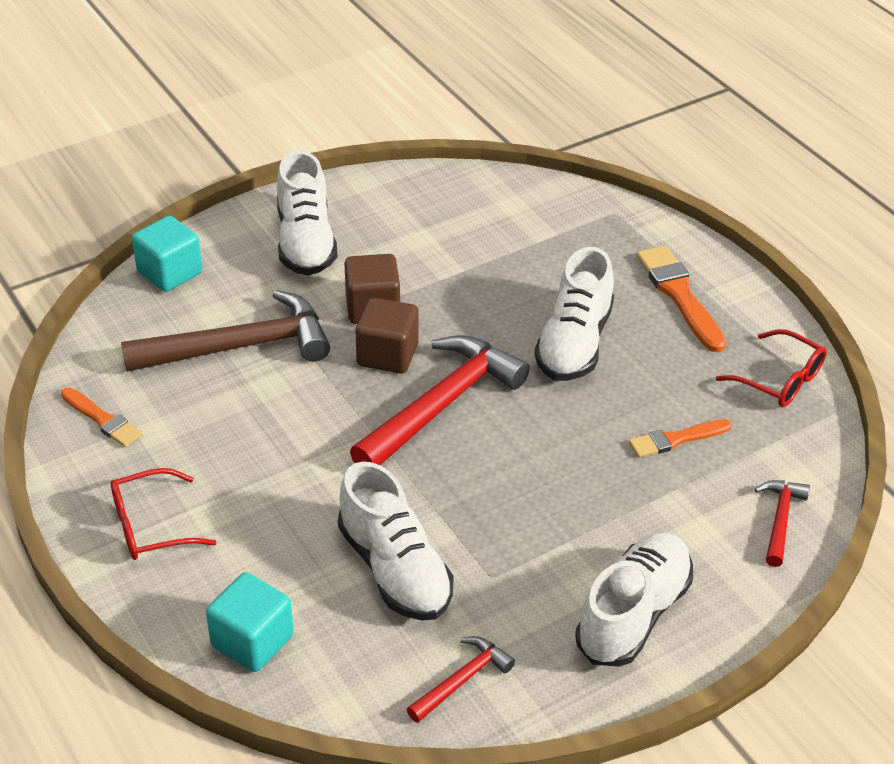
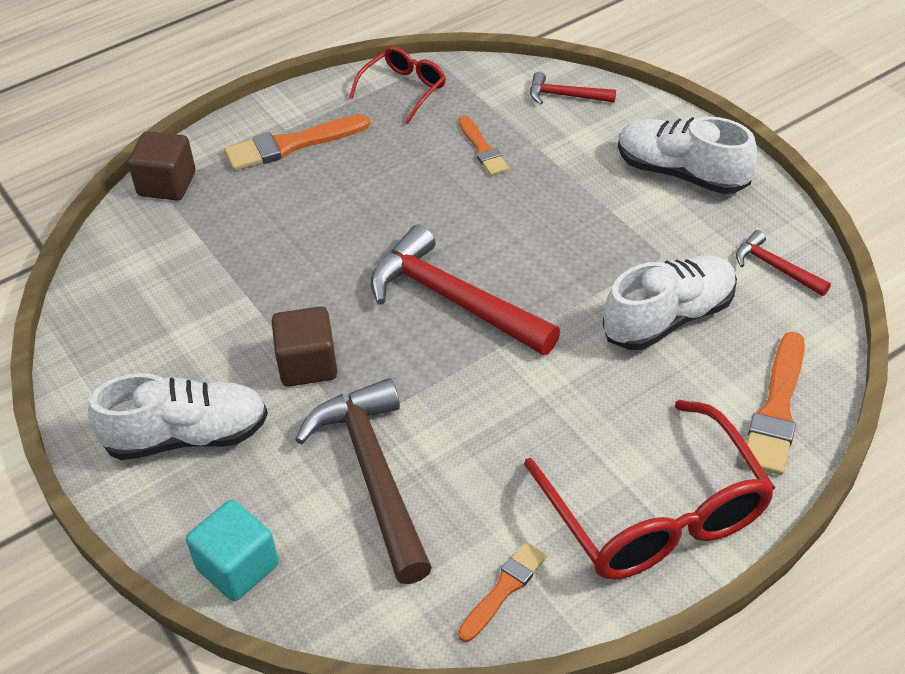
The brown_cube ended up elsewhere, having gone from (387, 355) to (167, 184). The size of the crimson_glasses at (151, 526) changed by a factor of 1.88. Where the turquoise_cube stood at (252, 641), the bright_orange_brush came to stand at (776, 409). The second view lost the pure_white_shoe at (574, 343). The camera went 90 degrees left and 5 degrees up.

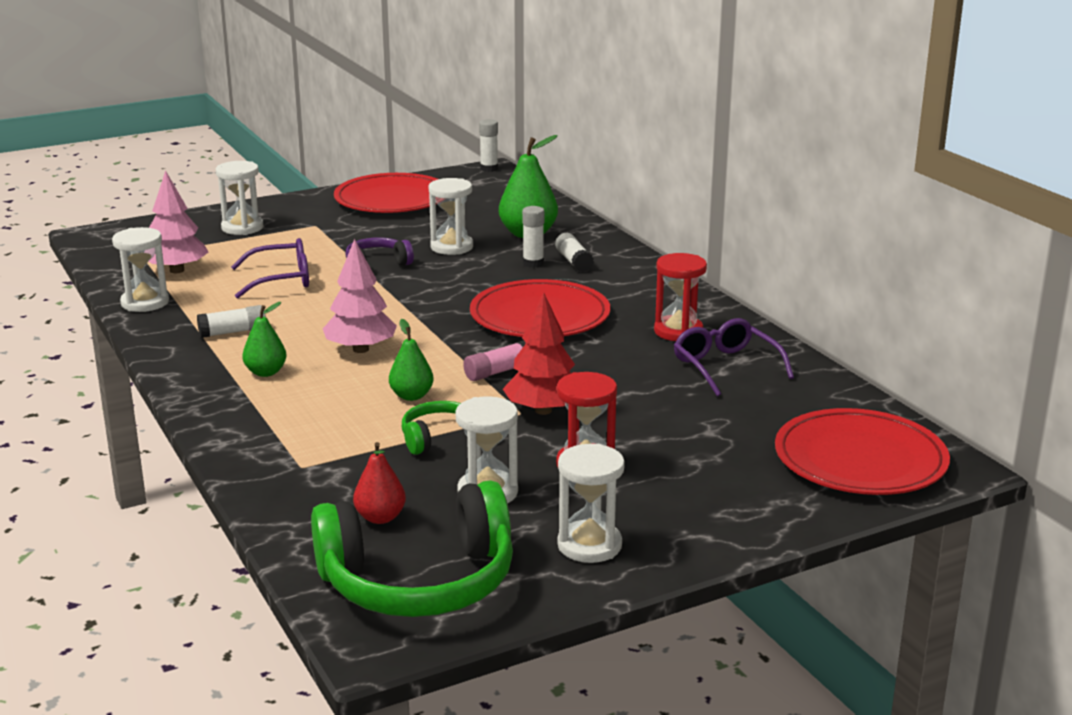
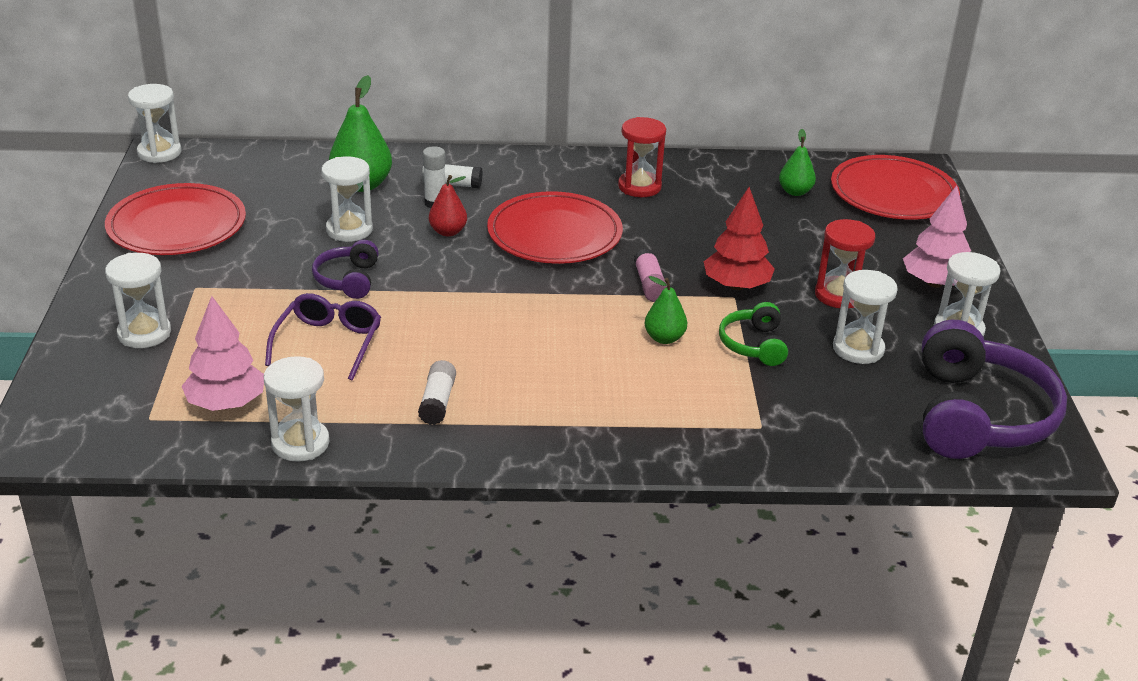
Where the pure_white_glue stood at (489, 169), the pure_white_hourglass came to stand at (159, 153). The crimson_pear_fruit ended up elsewhere, having gone from (380, 517) to (448, 232). The emerald_pear_fruit ended up elsewhere, having gone from (266, 372) to (795, 192). The rose-pink_toy_tree ended up elsewhere, having gone from (361, 349) to (934, 283). What was the emerald_over-ear_headphones at (419, 581) turned into the royal_purple_over-ear_headphones at (977, 416). The second view lost the royal_purple_glasses at (725, 367). The camera went 65 degrees left and 10 degrees up.

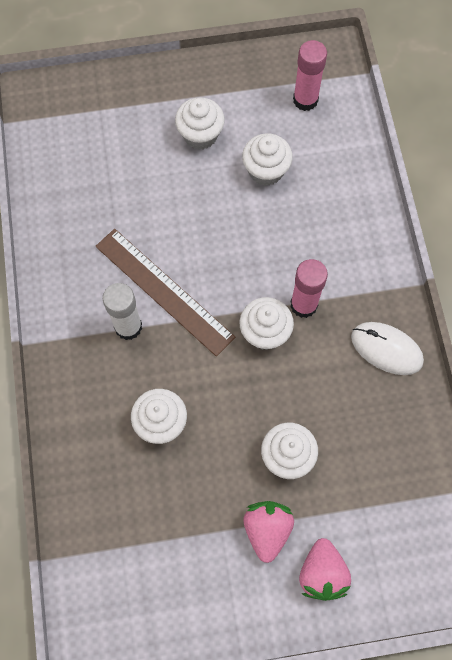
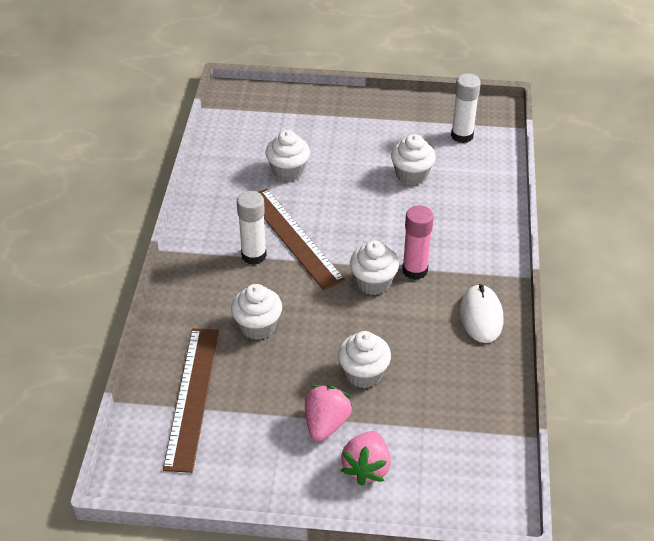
The second view gained the brown_measuring_stick at (192, 397). The pure_white_muffin ended up elsewhere, having gone from (200, 135) to (288, 171). What was the rose-pink_glue at (305, 100) turned into the pure_white_glue at (462, 136). The pure_white_computer_mouse at (386, 349) ended up facing another way, 45 degrees clockwise from before. The camera went 15 degrees right and 25 degrees down.

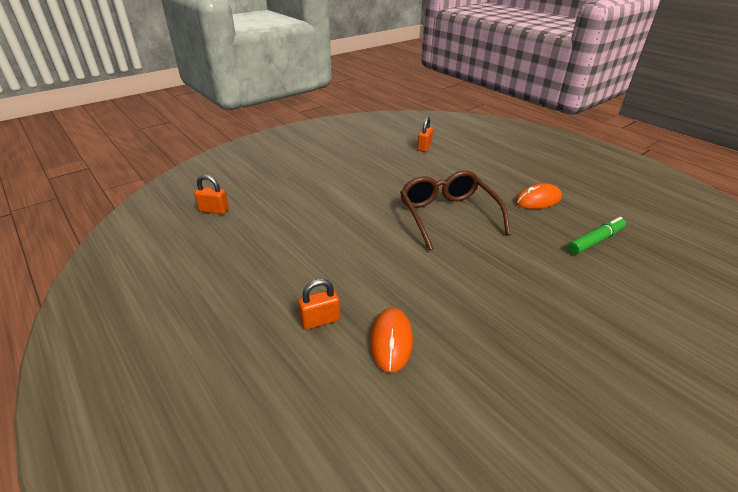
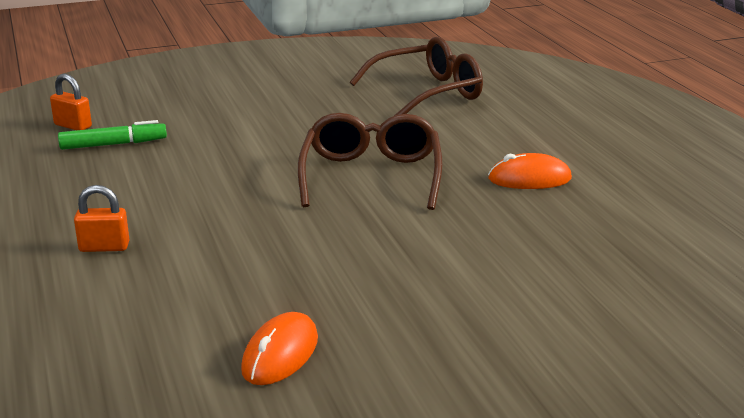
The emerald_felt_pen ended up elsewhere, having gone from (595, 241) to (113, 144). The bright_orange_computer_mouse ended up elsewhere, having gone from (391, 341) to (280, 354). Where the bright_orange_padlock stood at (424, 147), the brown_glasses came to stand at (427, 93). The camera went 20 degrees right and 10 degrees down.

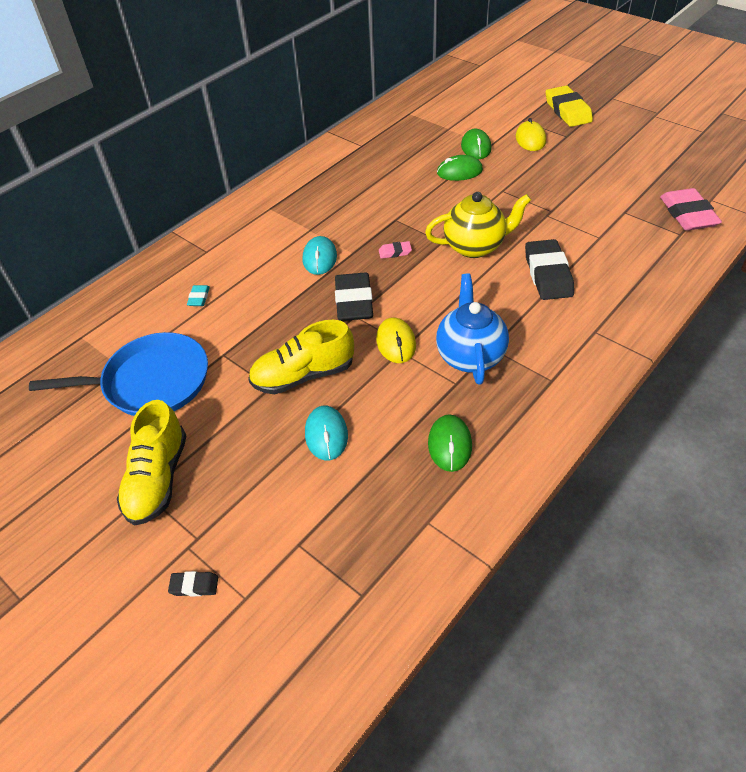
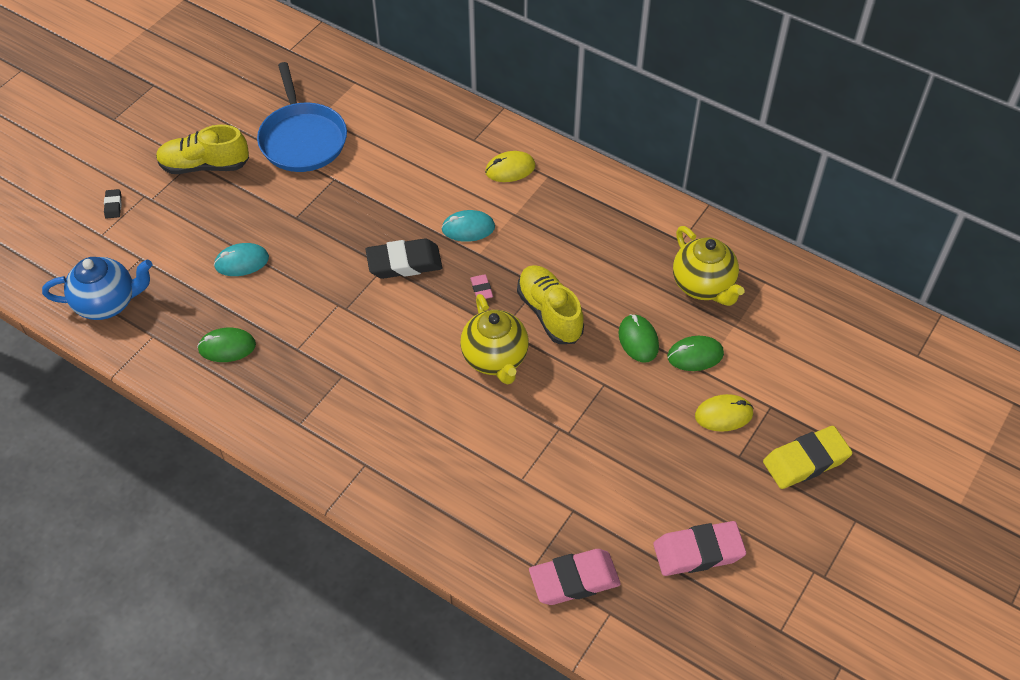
The blue_teapot ended up elsewhere, having gone from (470, 356) to (107, 303). The yellow_computer_mouse ended up elsewhere, having gone from (396, 343) to (510, 169). The yellow_shoe ended up elsewhere, having gone from (303, 375) to (549, 313). The second view gained the rose-pink_eraser at (698, 552). The second view gained the yellow_teapot at (703, 286). The second view lost the turquoise_eraser at (199, 298). The second view lost the jet-black_eraser at (548, 274). The camera went 80 degrees right and 5 degrees up.

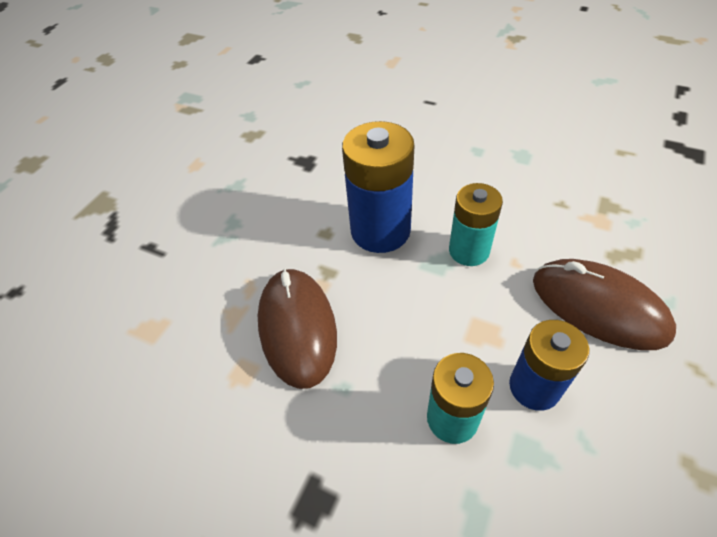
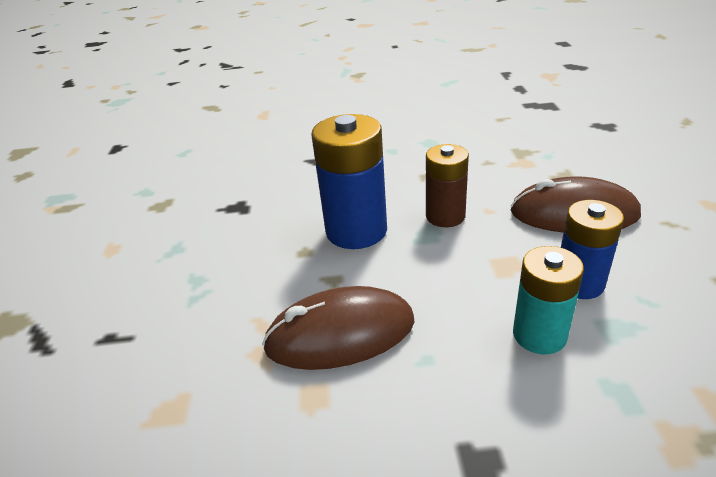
The brown_computer_mouse at (297, 327) ended up facing another way, 60 degrees counterclockwise from before. What was the turquoise_power_cell at (469, 251) turned into the brown_power_cell at (445, 216). The camera went 30 degrees left and 15 degrees down.

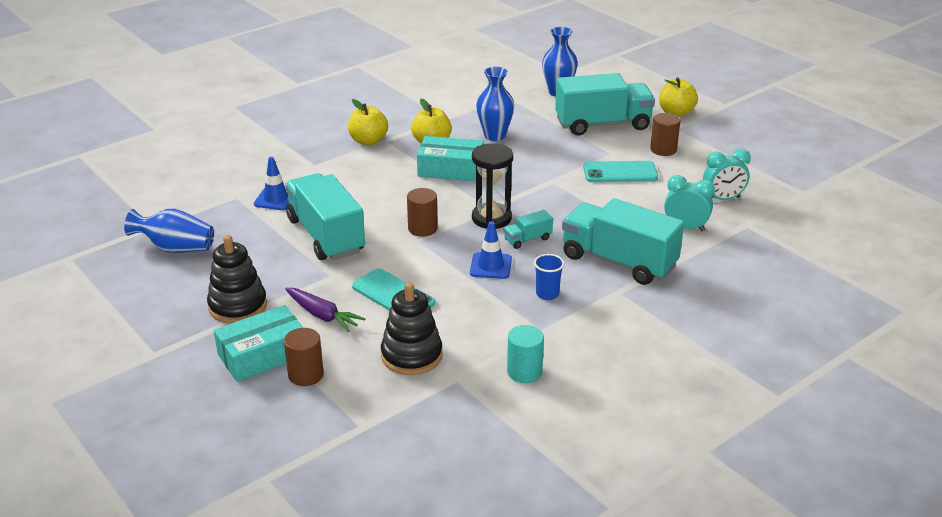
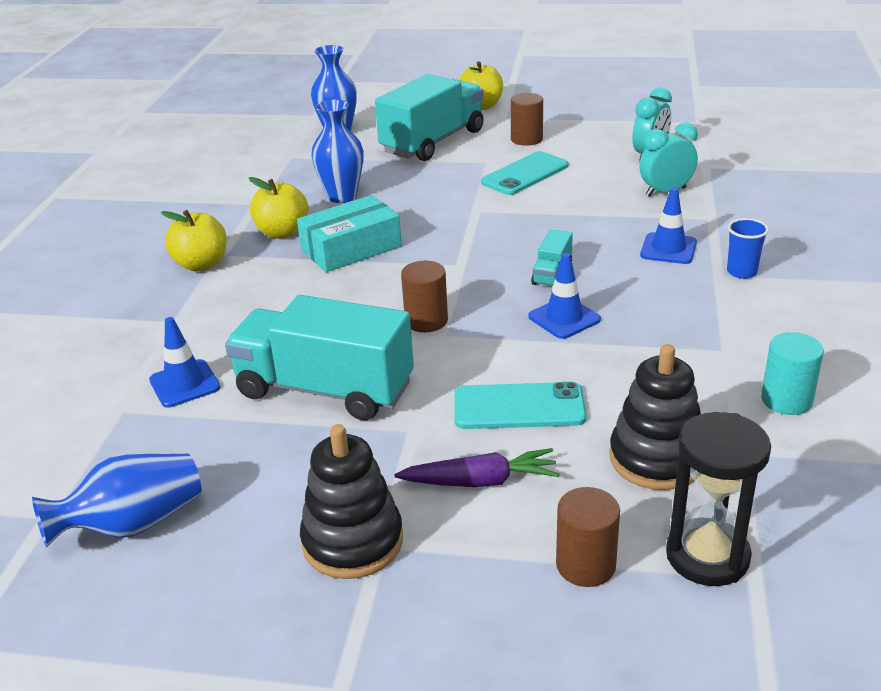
Where the turquoise_toy_truck stood at (618, 261), the blue_traffic_cone came to stand at (668, 249). The jet-black_hourglass ended up elsewhere, having gone from (491, 218) to (707, 556). The blue_cup ended up elsewhere, having gone from (547, 294) to (741, 272). The second view lost the turquoise_parcel at (263, 355). The camera went 40 degrees left and 0 degrees up.

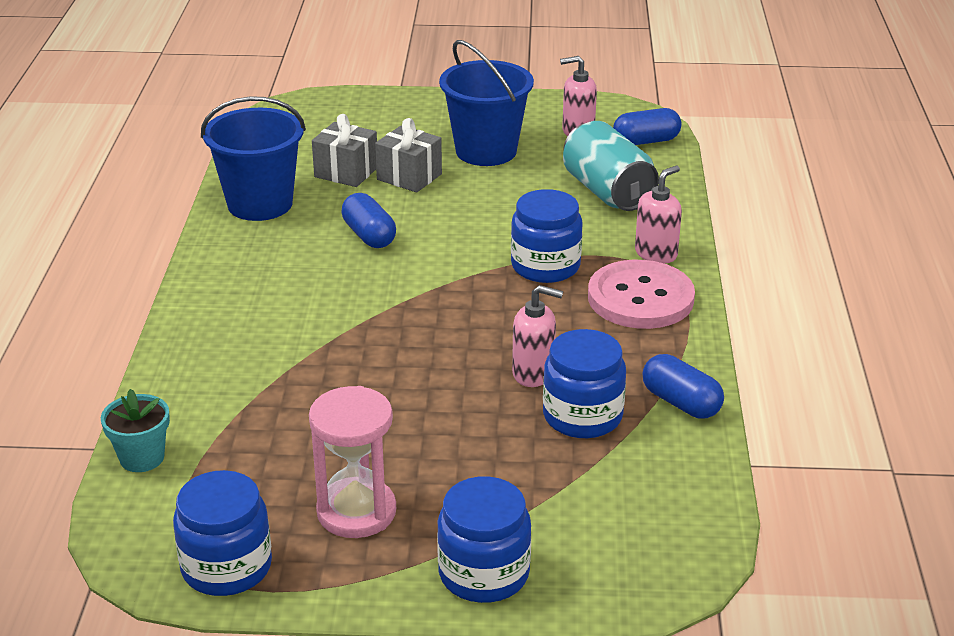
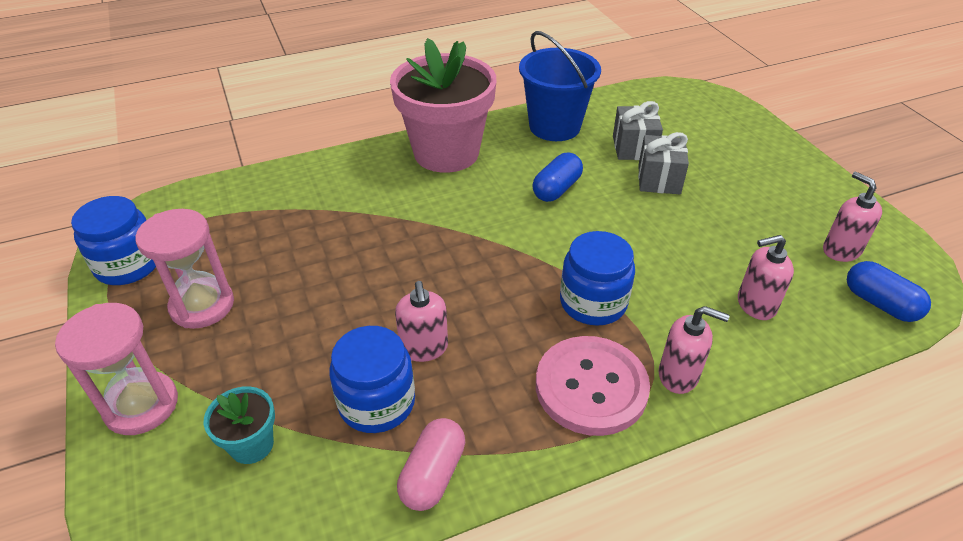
Where the blue_jam_jar stood at (484, 573), the rose-pink_hourglass came to stand at (141, 405). The turquoise_flower_pot ended up elsewhere, having gone from (142, 458) to (251, 445). The second view gained the rose-pink_flower_pot at (446, 153). What was the blue_capsule at (681, 403) turned into the rose-pink_capsule at (433, 474). Where the turquoise_tin stood at (607, 192), the rose-pink_soap_pump came to stand at (755, 305). The second view lost the blue_pail at (486, 151). The camera went 65 degrees right and 10 degrees up.

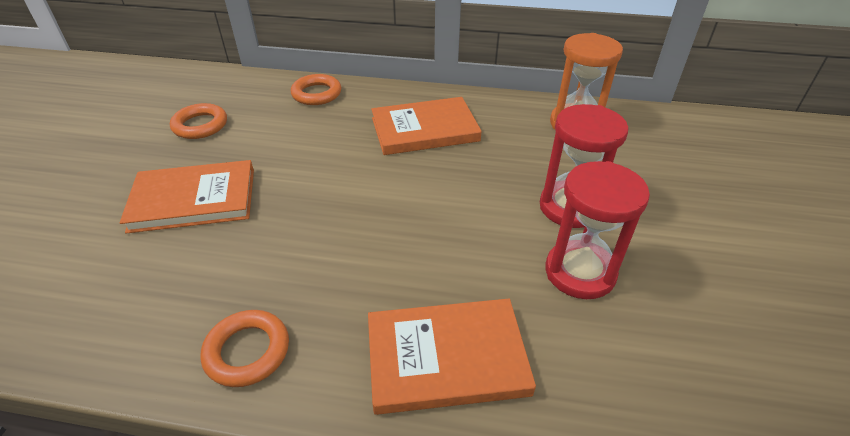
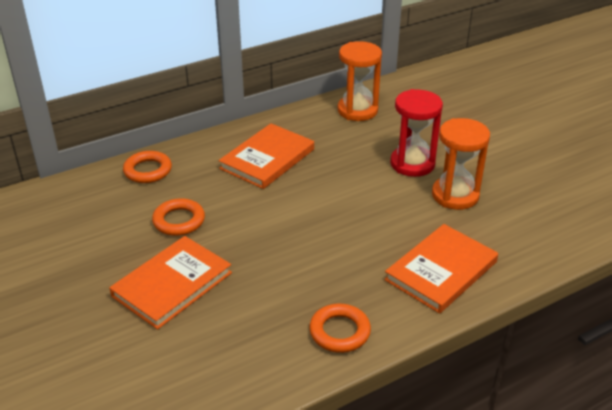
The bright_orange_torus ended up elsewhere, having gone from (200, 125) to (179, 221). What was the crimson_hourglass at (580, 272) turned into the bright_orange_hourglass at (455, 195). The camera went 40 degrees left and 5 degrees down.

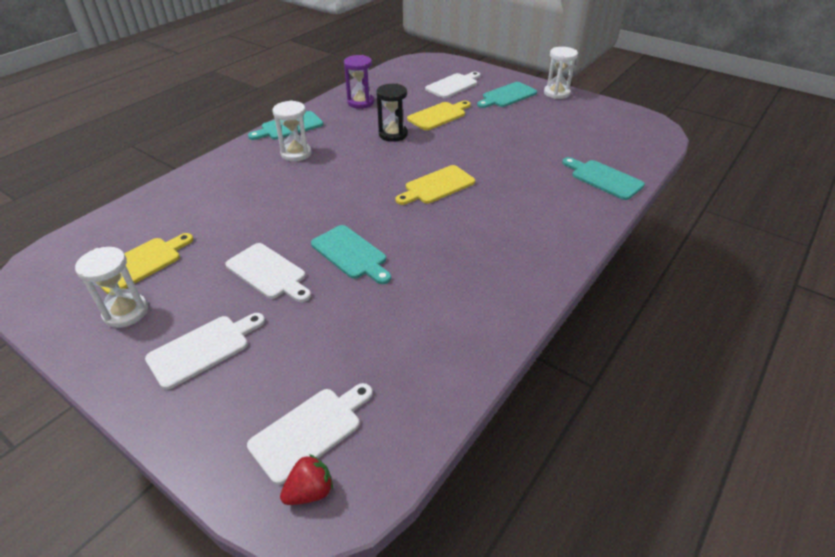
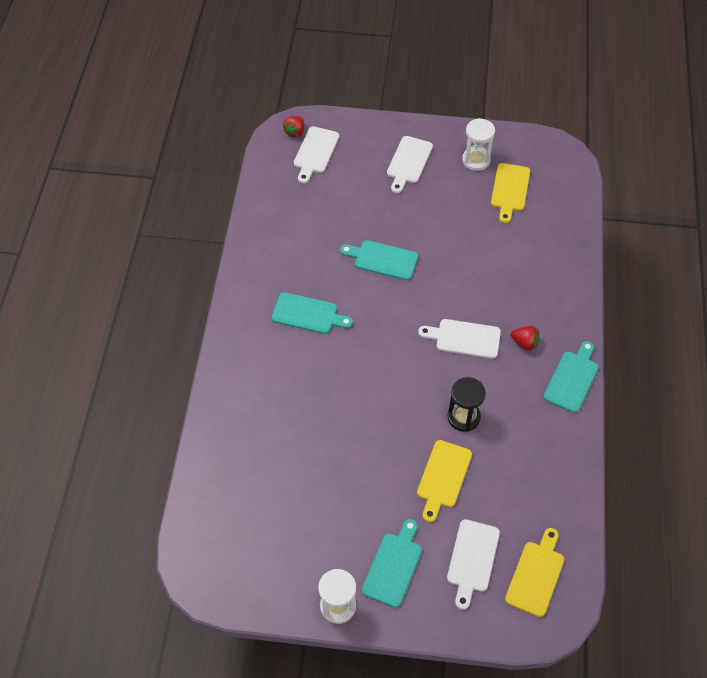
The turquoise_bread_board ended up elsewhere, having gone from (604, 178) to (308, 314). The pure_white_bread_board ended up elsewhere, having gone from (268, 273) to (464, 338). The yellow_bread_board ended up elsewhere, having gone from (437, 186) to (536, 575). Where the pure_white_hourglass stood at (296, 153), the crimson_berry came to stand at (525, 343). The second view lost the royal_purple_hourglass at (360, 102). The camera went 150 degrees right and 15 degrees up.

